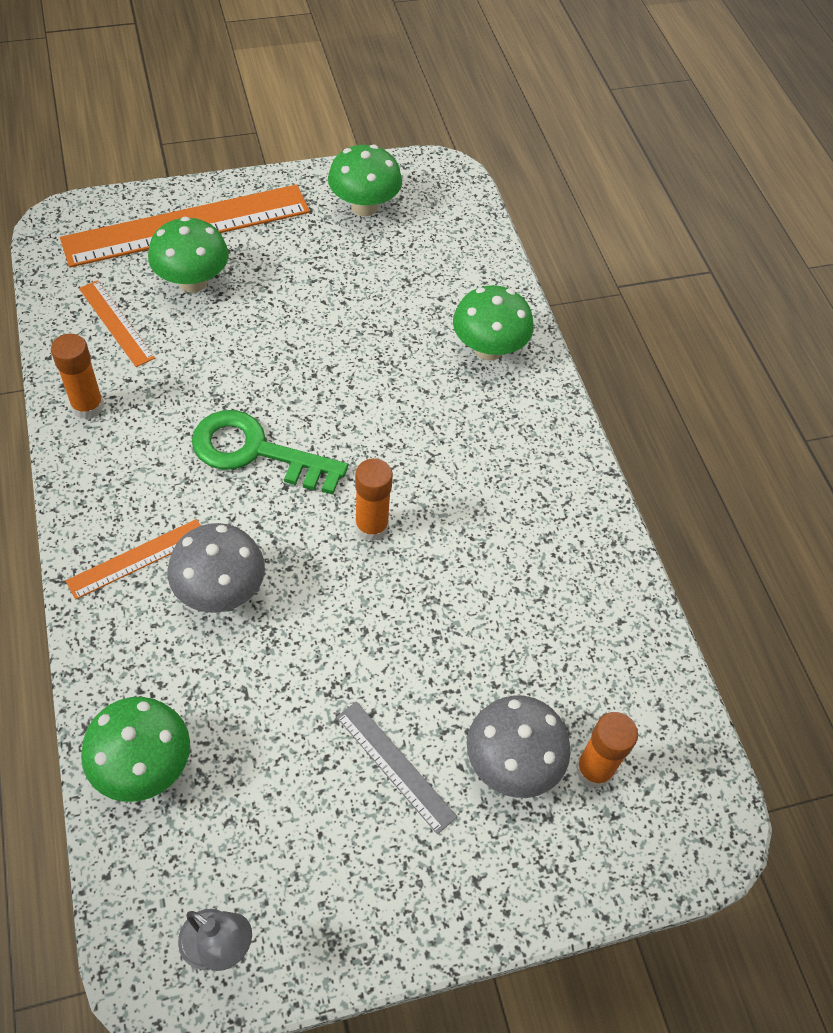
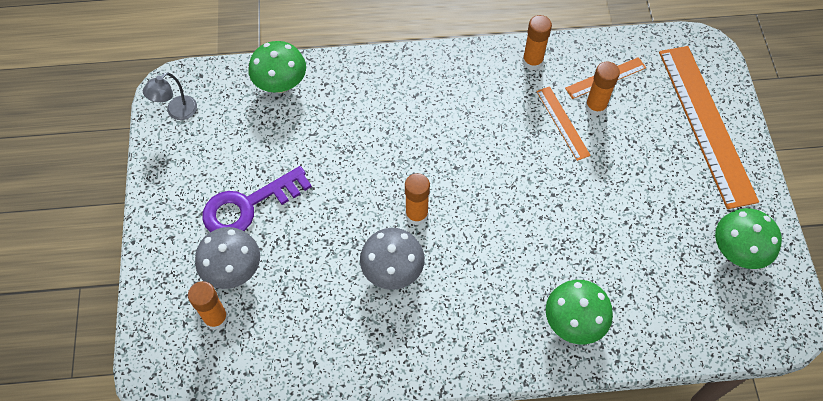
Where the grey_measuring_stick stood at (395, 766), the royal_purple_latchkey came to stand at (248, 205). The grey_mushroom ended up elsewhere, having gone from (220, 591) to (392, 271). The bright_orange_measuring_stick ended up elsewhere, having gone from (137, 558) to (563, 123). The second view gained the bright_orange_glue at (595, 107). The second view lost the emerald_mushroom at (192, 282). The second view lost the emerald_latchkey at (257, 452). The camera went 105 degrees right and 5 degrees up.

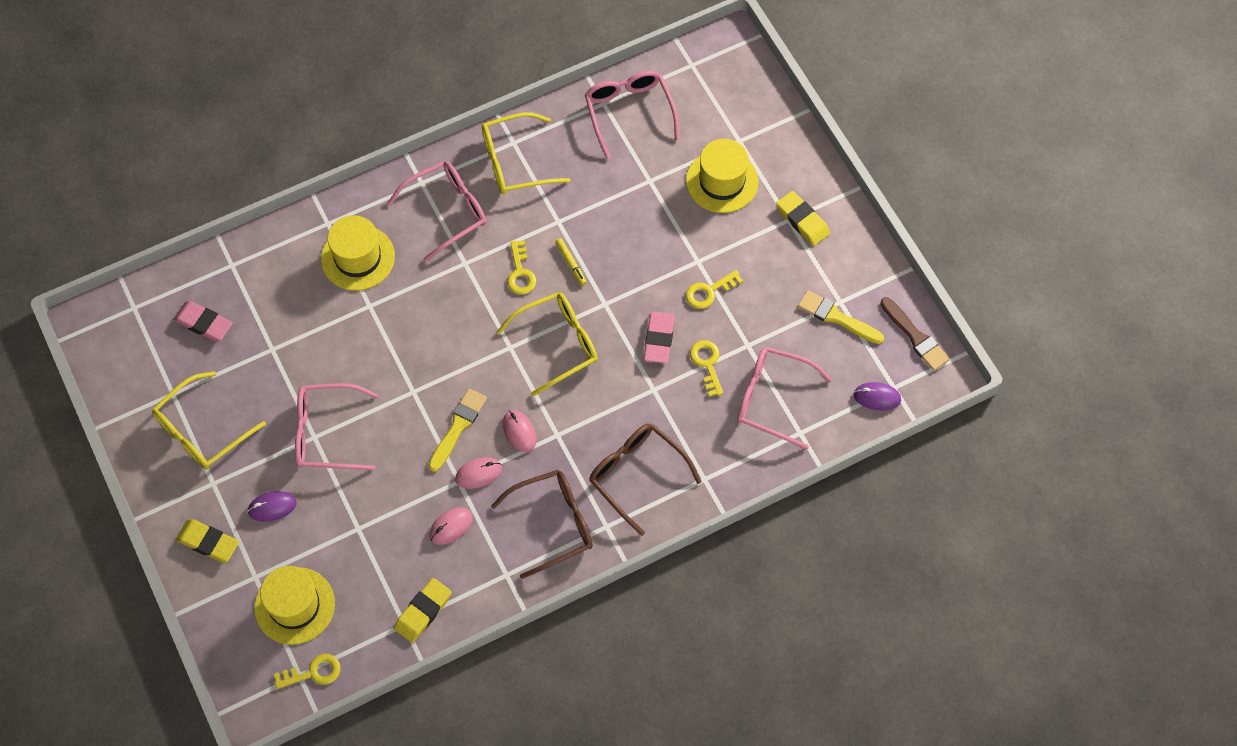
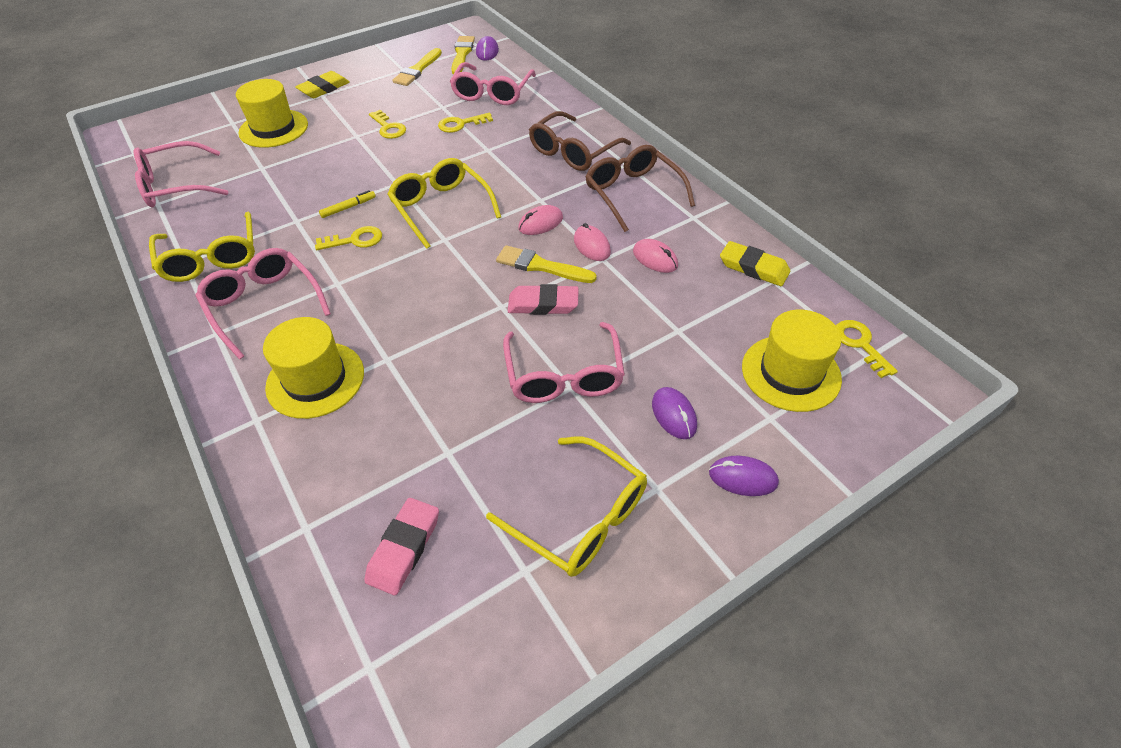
The second view gained the yellow_brush at (462, 54). The rose-pink_eraser ended up elsewhere, having gone from (659, 339) to (543, 304). Where the yellow_eraser stood at (208, 542), the royal_purple_computer_mouse came to stand at (743, 478). The second view lost the brown_brush at (915, 336). The camera went 95 degrees left and 15 degrees down.

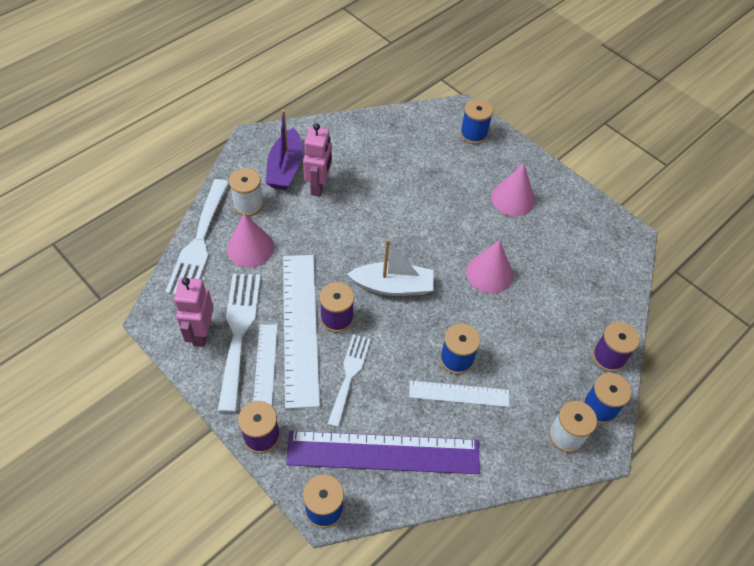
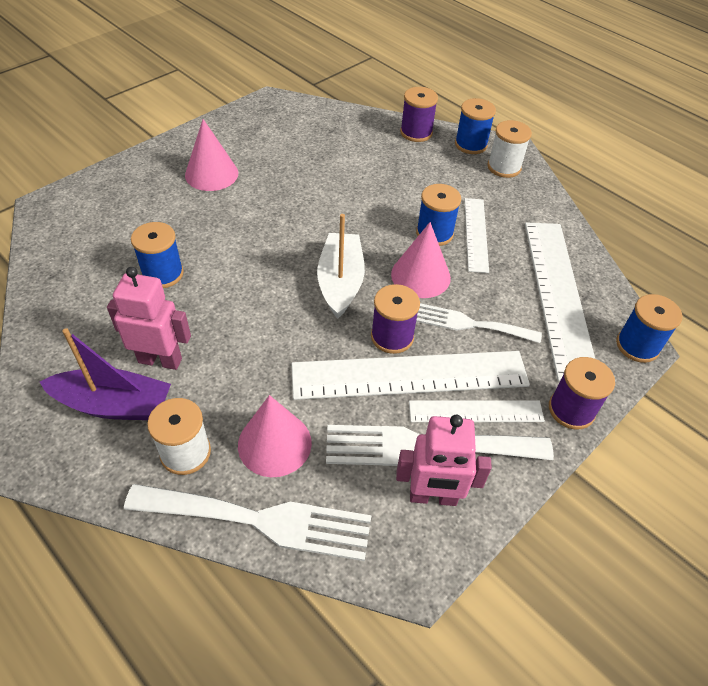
The blue_reel_of_thread ended up elsewhere, having gone from (473, 134) to (163, 274). The rose-pink_solid_cone ended up elsewhere, having gone from (489, 273) to (420, 276). What was the royal_purple_measuring_stick at (383, 452) turned into the pure_white_measuring_stick at (558, 295). The camera went 90 degrees left and 5 degrees down.

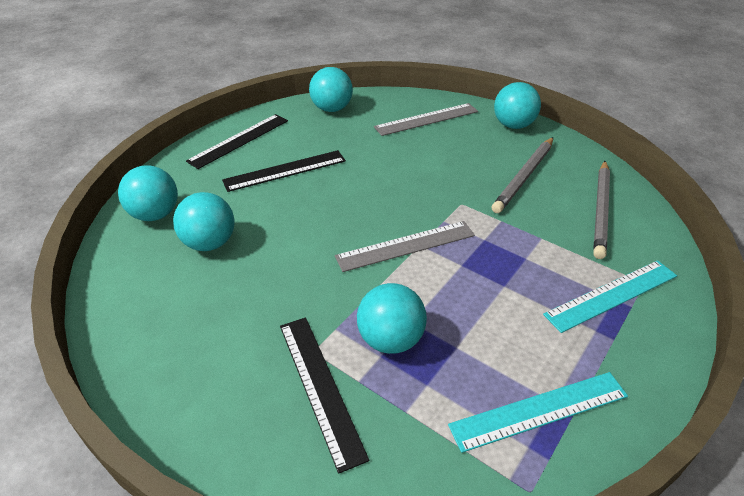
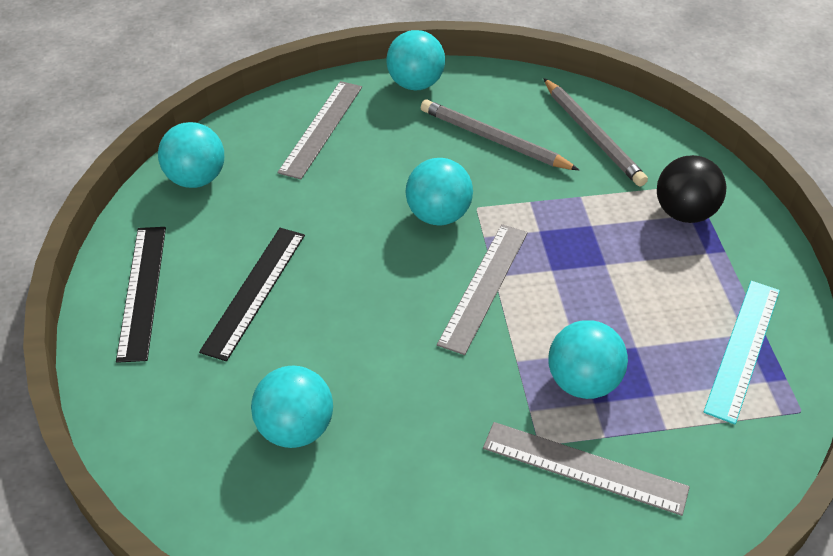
The turquoise_ball ended up elsewhere, having gone from (155, 214) to (438, 215). The grey_wooden_pencil at (524, 176) ended up facing another way, 135 degrees clockwise from before. What was the jet-black_measuring_stick at (320, 387) turned into the grey_measuring_stick at (584, 468). Where the turquoise_measuring_stick stood at (611, 295), the jet-black_ball came to stand at (684, 213). The camera went 45 degrees left and 5 degrees up.

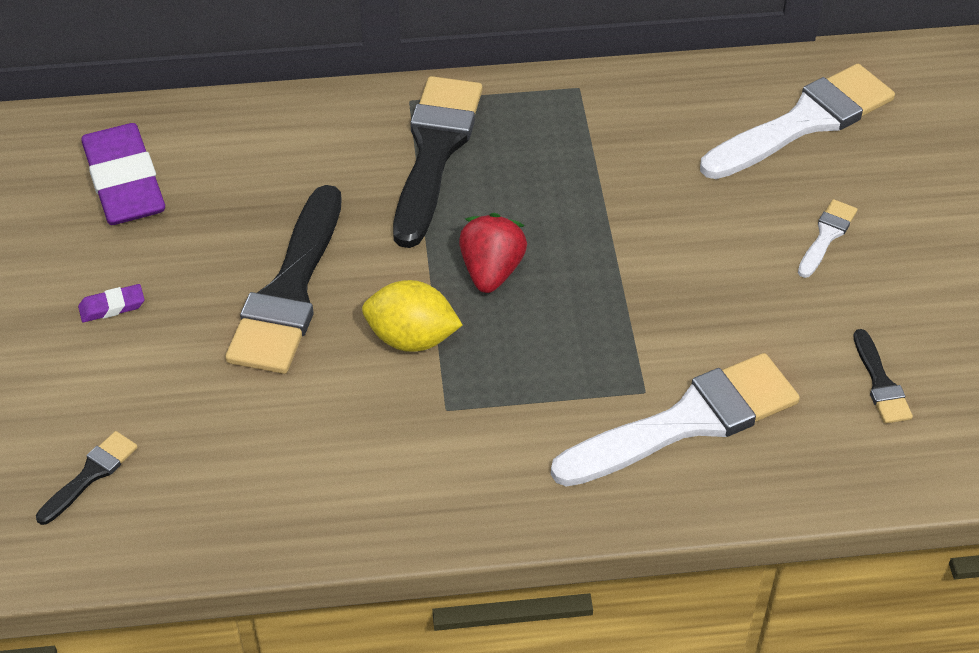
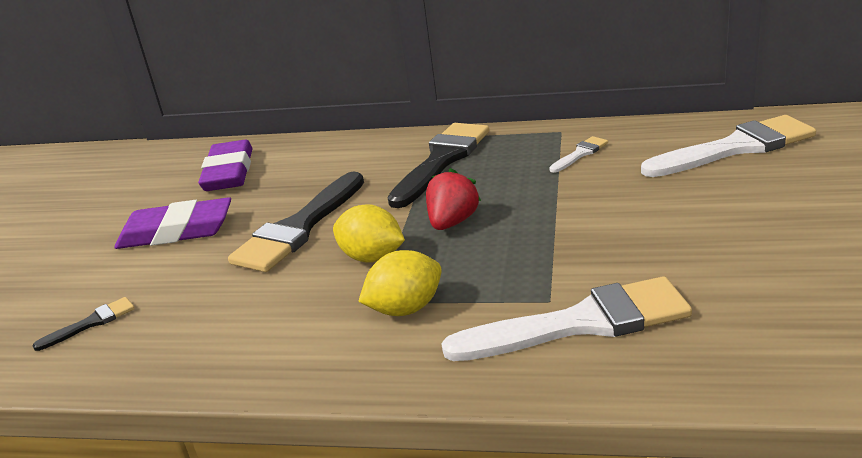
The size of the royal_purple_eraser at (112, 306) changed by a factor of 2.43. The second view gained the yellow_toy_lemon at (405, 309). The pure_white_brush ended up elsewhere, having gone from (826, 236) to (580, 154). The second view lost the jet-black_brush at (880, 383). The camera went 20 degrees right and 20 degrees down.

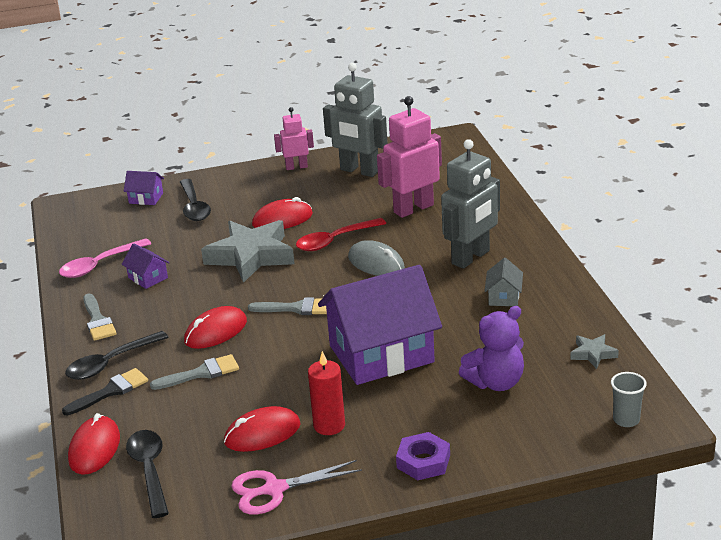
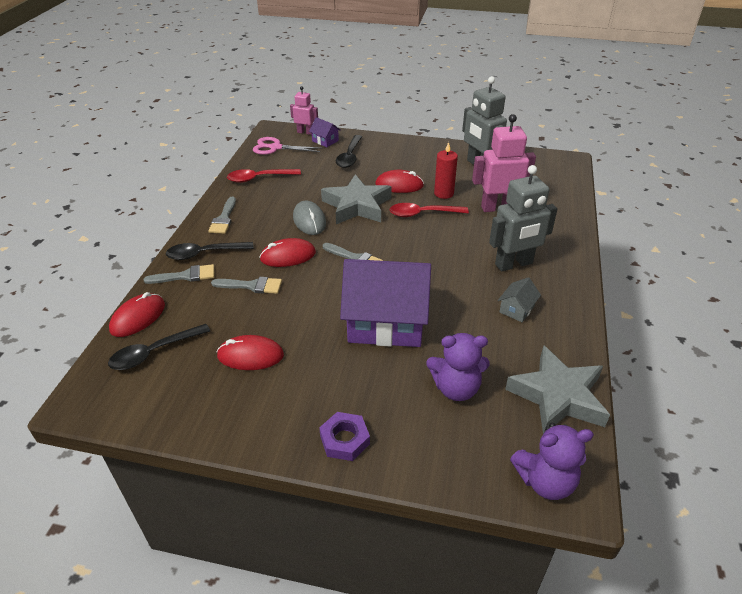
The jet-black_spoon at (149, 471) ended up facing another way, 135 degrees counterclockwise from before. What was the jet-black_brush at (110, 391) turned into the grey_brush at (185, 276). What was the rose-pink_spoon at (99, 265) turned into the crimson_spoon at (259, 178). The rose-pink_pair_of_scissors ended up elsewhere, having gone from (275, 489) to (275, 147). The rose-pink_toy_robot ended up elsewhere, having gone from (296, 167) to (305, 132). The grey_computer_mouse ended up elsewhere, having gone from (376, 263) to (309, 220). The crimson_wax_candle ended up elsewhere, having gone from (329, 425) to (444, 193). The size of the grey_star at (593, 354) changed by a factor of 2.23. Where the grey_cup stood at (626, 420), the royal_purple_teddy came to stand at (545, 481). The second view lost the royal_purple_toy_house at (148, 278). The camera went 25 degrees right and 10 degrees up.

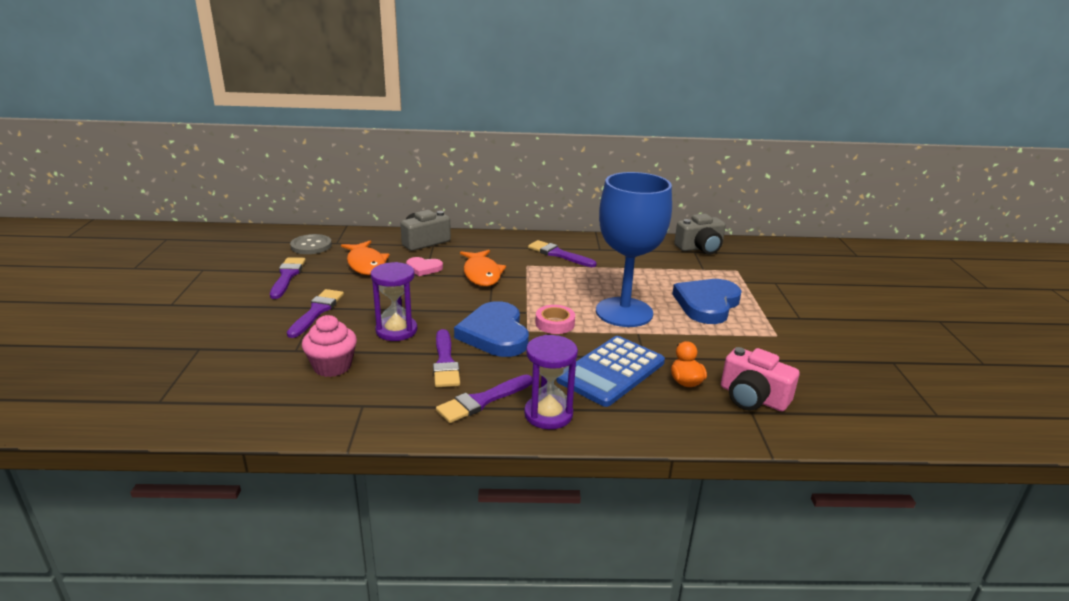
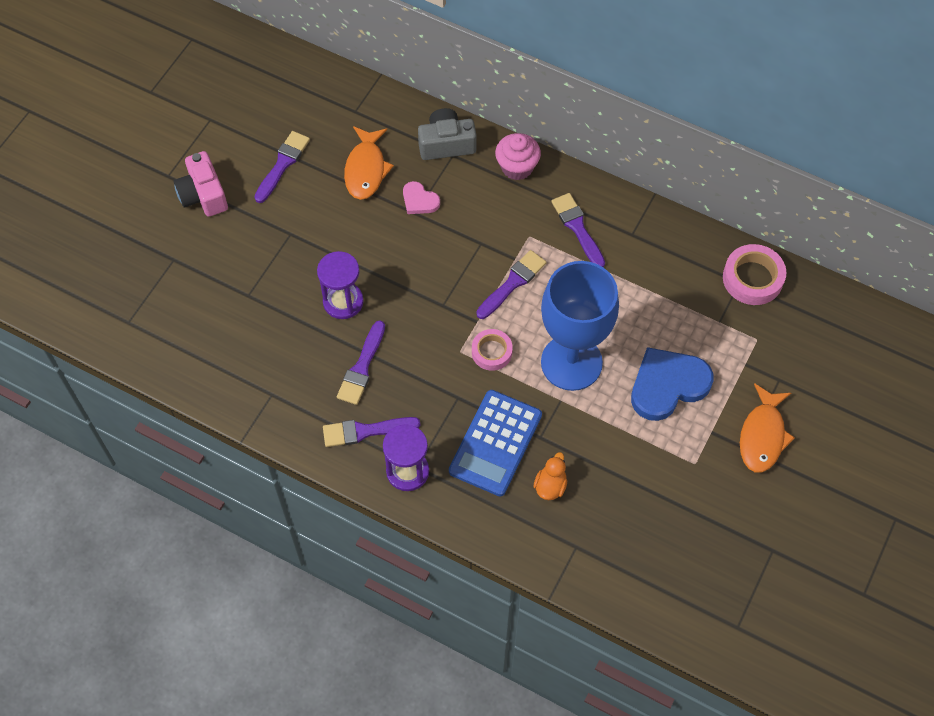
The rose-pink_photo_camera ended up elsewhere, having gone from (752, 398) to (203, 195). The blue_adding_machine at (611, 371) ended up facing another way, 45 degrees counterclockwise from before. The royal_purple_brush ended up elsewhere, having gone from (317, 311) to (512, 283). The rose-pink_muffin ended up elsewhere, having gone from (332, 366) to (517, 167). Where the grey_photo_camera stood at (700, 248), the rose-pink_roll_of_tape came to stand at (752, 278). The bright_orange_fish_figure ended up elsewhere, having gone from (482, 274) to (762, 436). The second view lost the grey_sewing_button at (311, 246). The second view lost the blue_heart_shape at (495, 334). The camera went 30 degrees right and 35 degrees up.

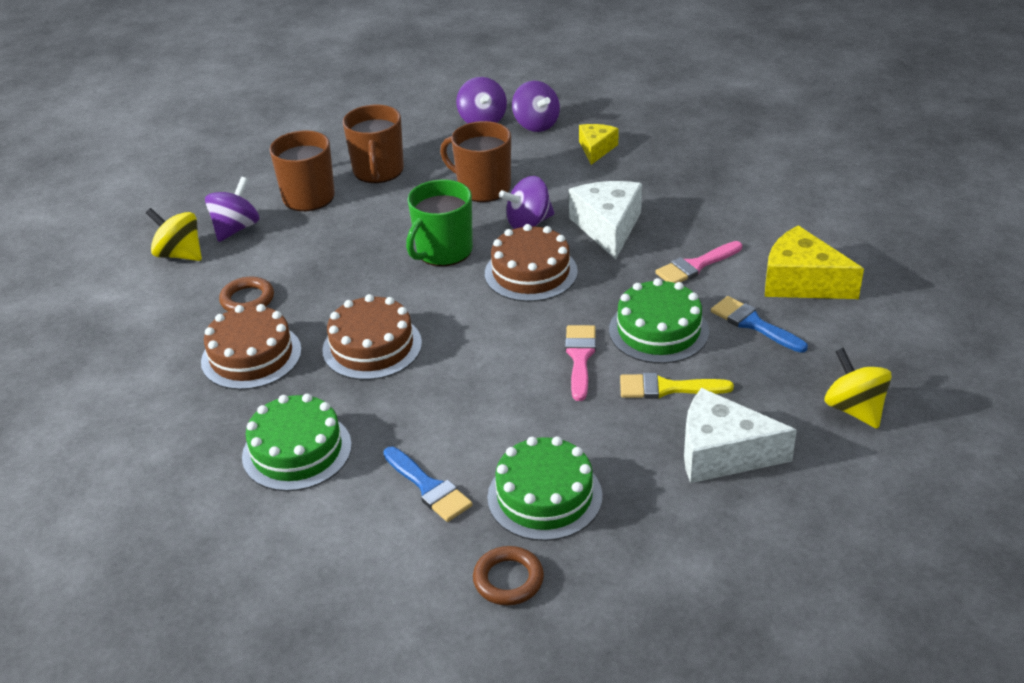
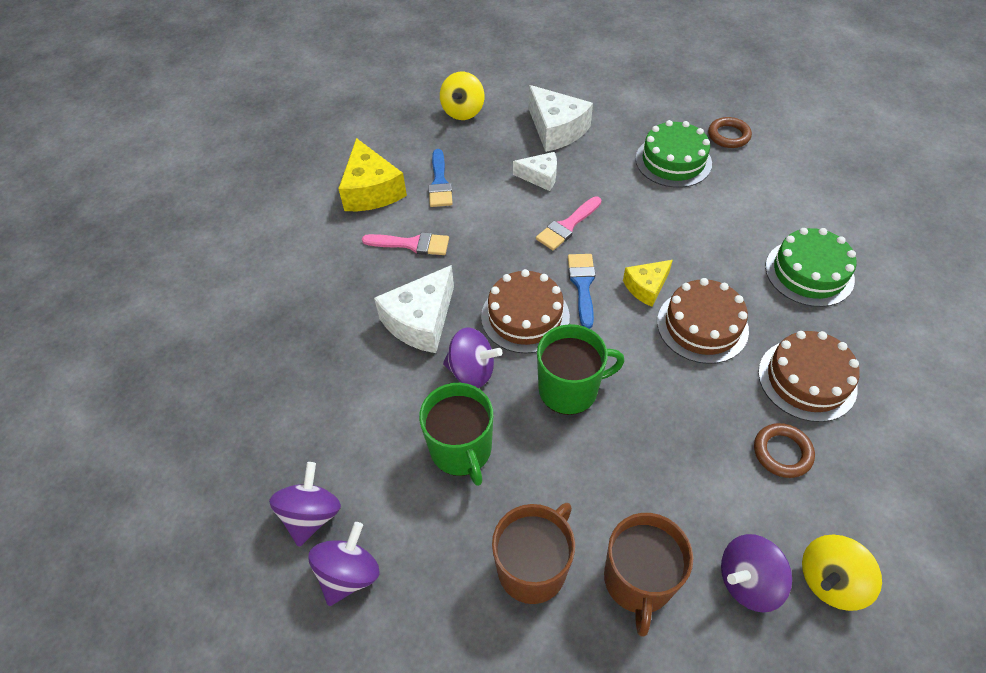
What was the brown_tea_mug at (483, 188) turned into the emerald_tea_mug at (461, 450). Where the yellow_brush stood at (667, 388), the pure_white_cheese came to stand at (540, 177). The blue_brush ended up elsewhere, having gone from (429, 487) to (582, 285). The yellow_cheese ended up elsewhere, having gone from (596, 149) to (646, 287). The yellow_toy_top at (180, 254) ended up facing another way, 75 degrees clockwise from before. The second view lost the emerald_layer_cake at (658, 330). The camera went 140 degrees left and 15 degrees up.

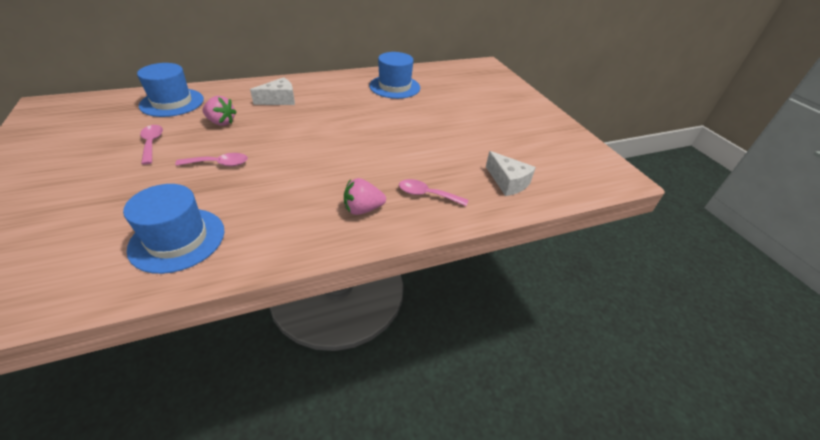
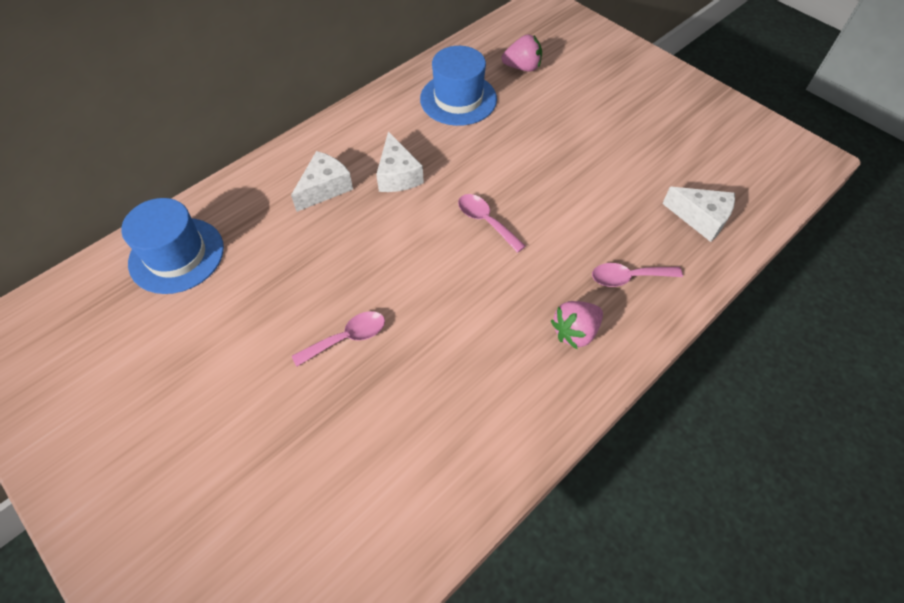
The second view gained the pure_white_cheese at (398, 175). The rose-pink_spoon ended up elsewhere, having gone from (152, 143) to (485, 221). The rose-pink_berry ended up elsewhere, having gone from (221, 122) to (522, 67). The second view lost the blue_hat at (177, 239). The camera went 20 degrees left and 15 degrees up.

